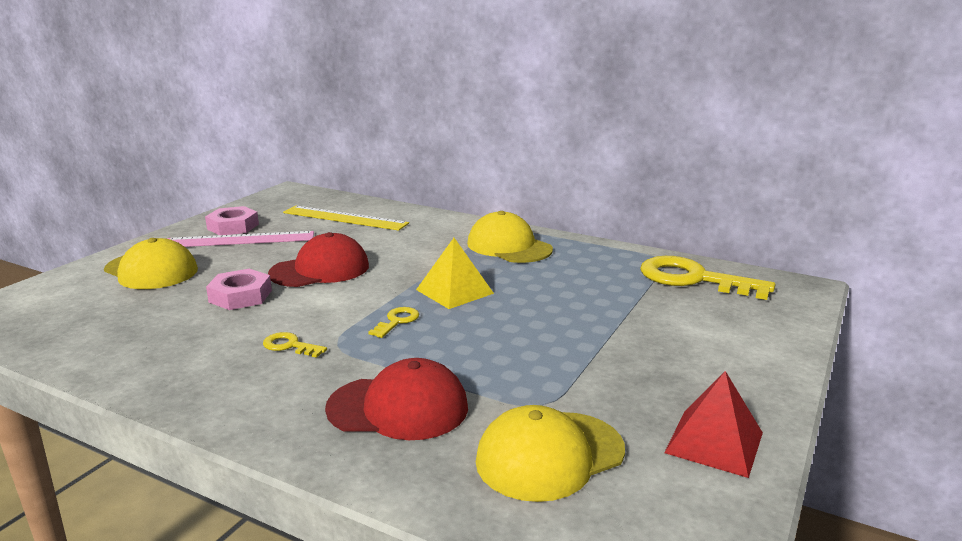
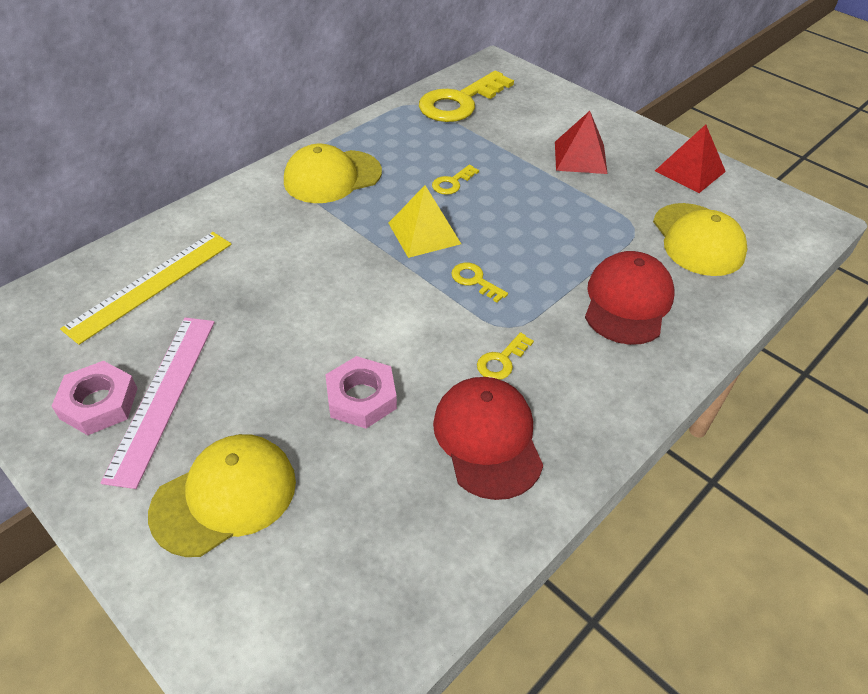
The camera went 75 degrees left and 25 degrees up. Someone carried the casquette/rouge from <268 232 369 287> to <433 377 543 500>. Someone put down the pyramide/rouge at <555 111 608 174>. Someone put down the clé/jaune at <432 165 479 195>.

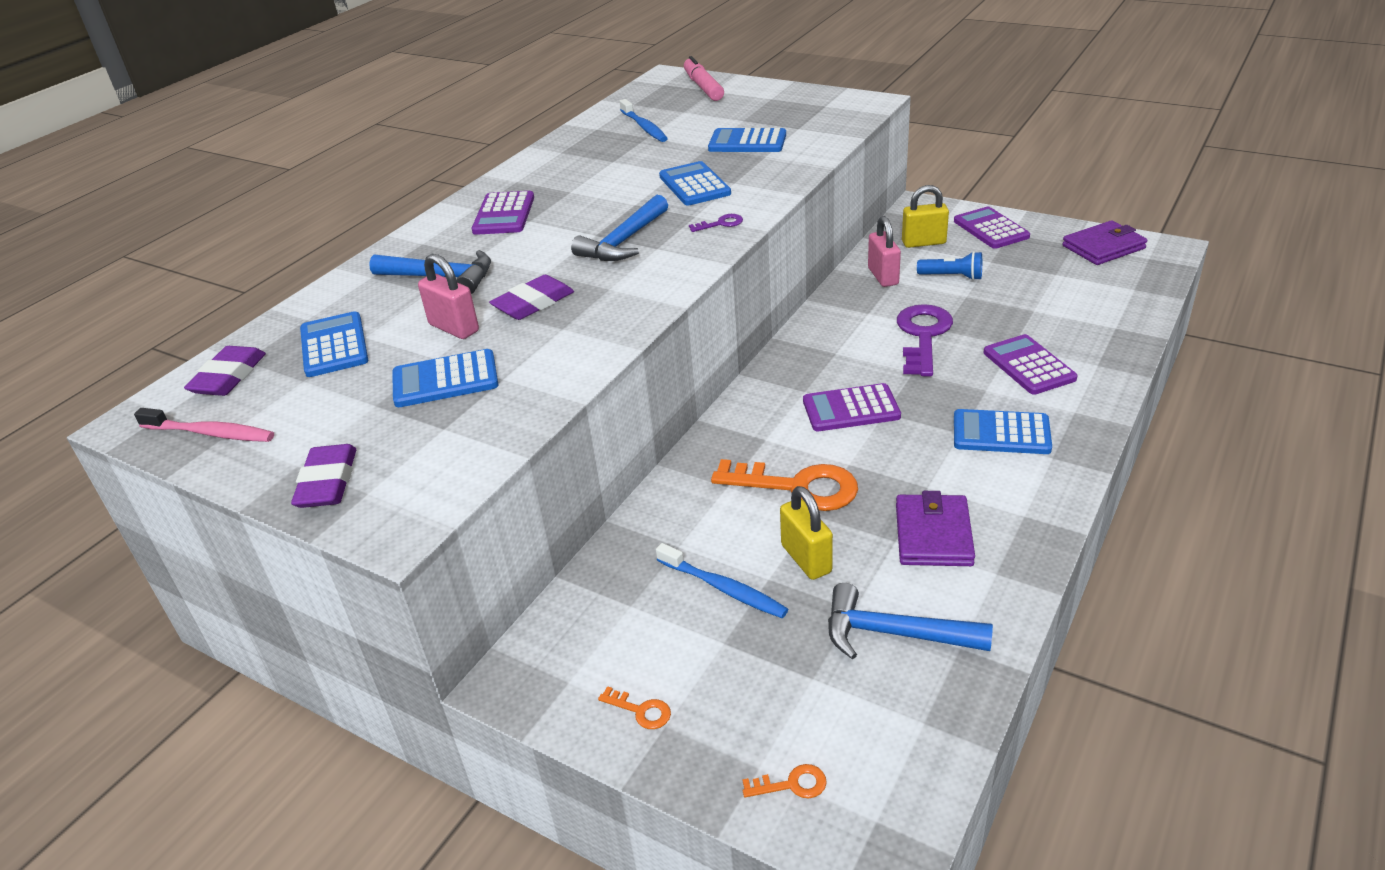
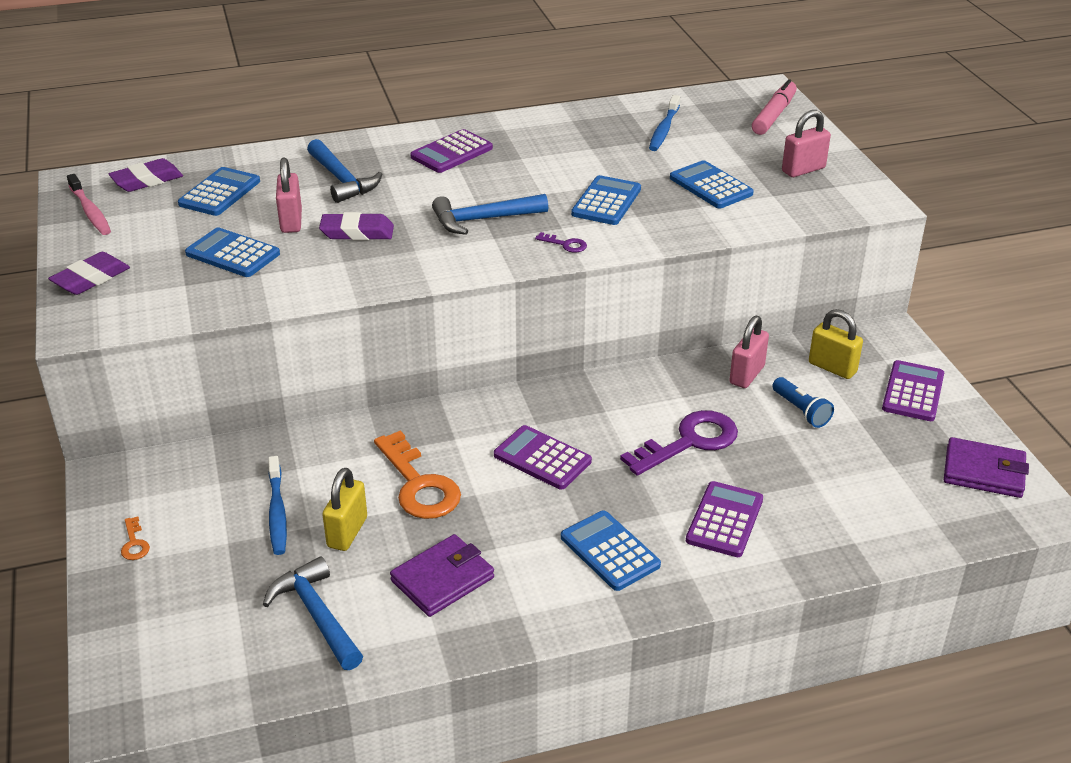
The camera went 40 degrees right and 0 degrees up. Someone took away the clé/orange at <742 764 827 798>. Someone put down the cadenas/rose at <782 110 831 177>.

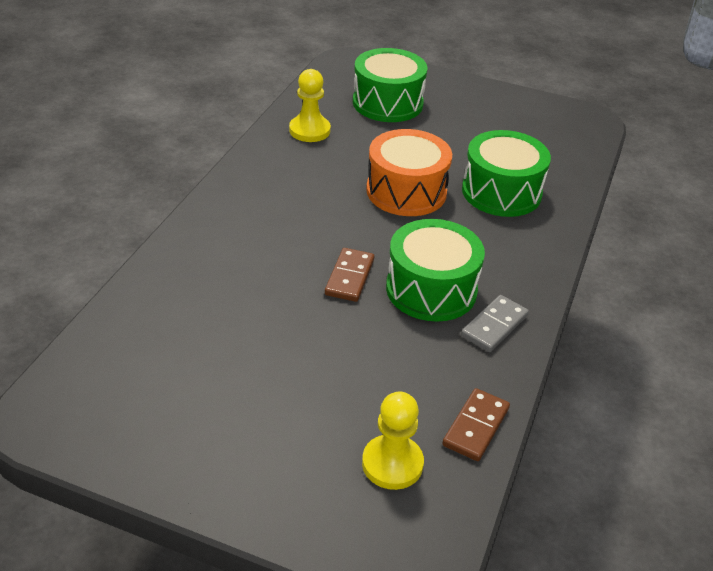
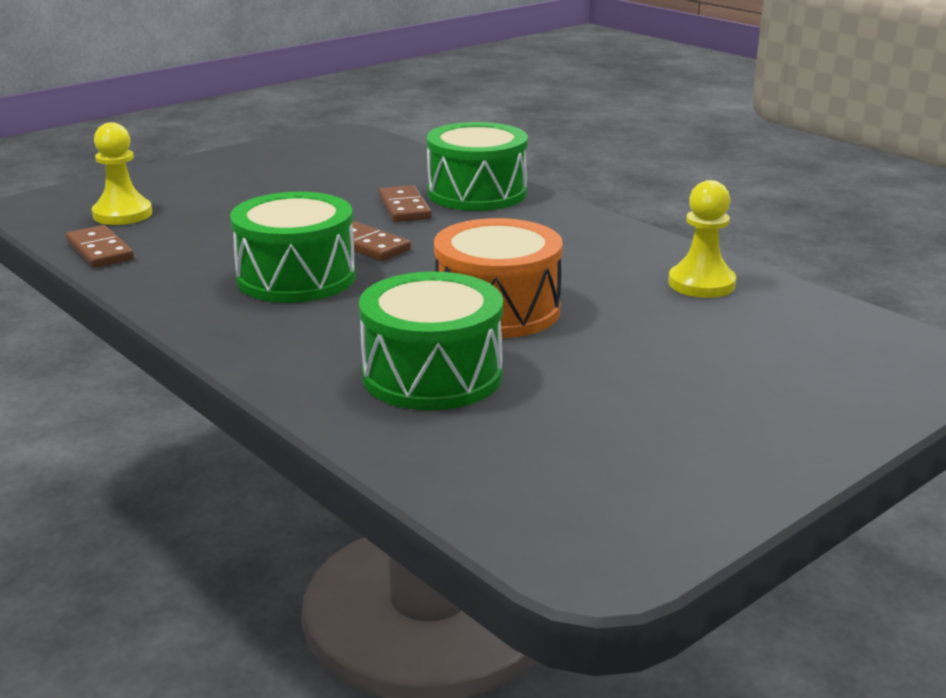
The camera went 120 degrees right and 15 degrees down. Someone carried the tambour/vert from <353 48 427 122> to <427 122 528 211>. Someone took away the domino/gris at <461 295 529 352>. Someone put down the domino/marron at <379 185 432 222>.

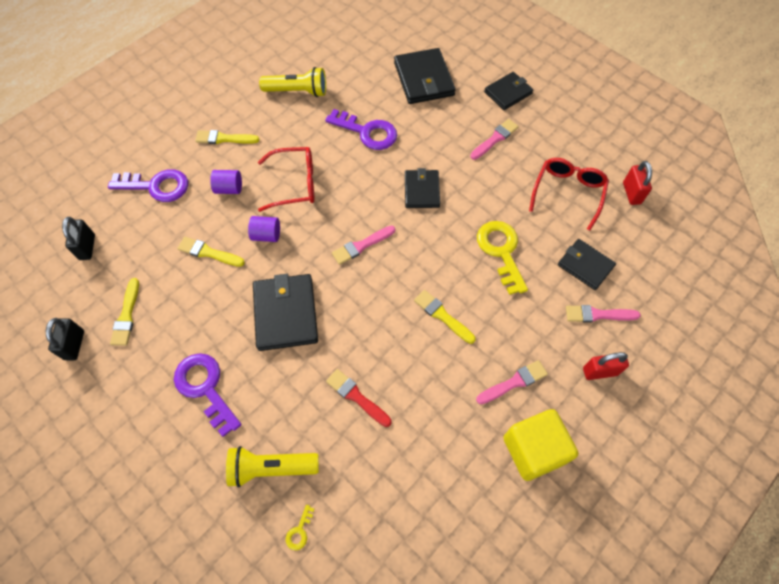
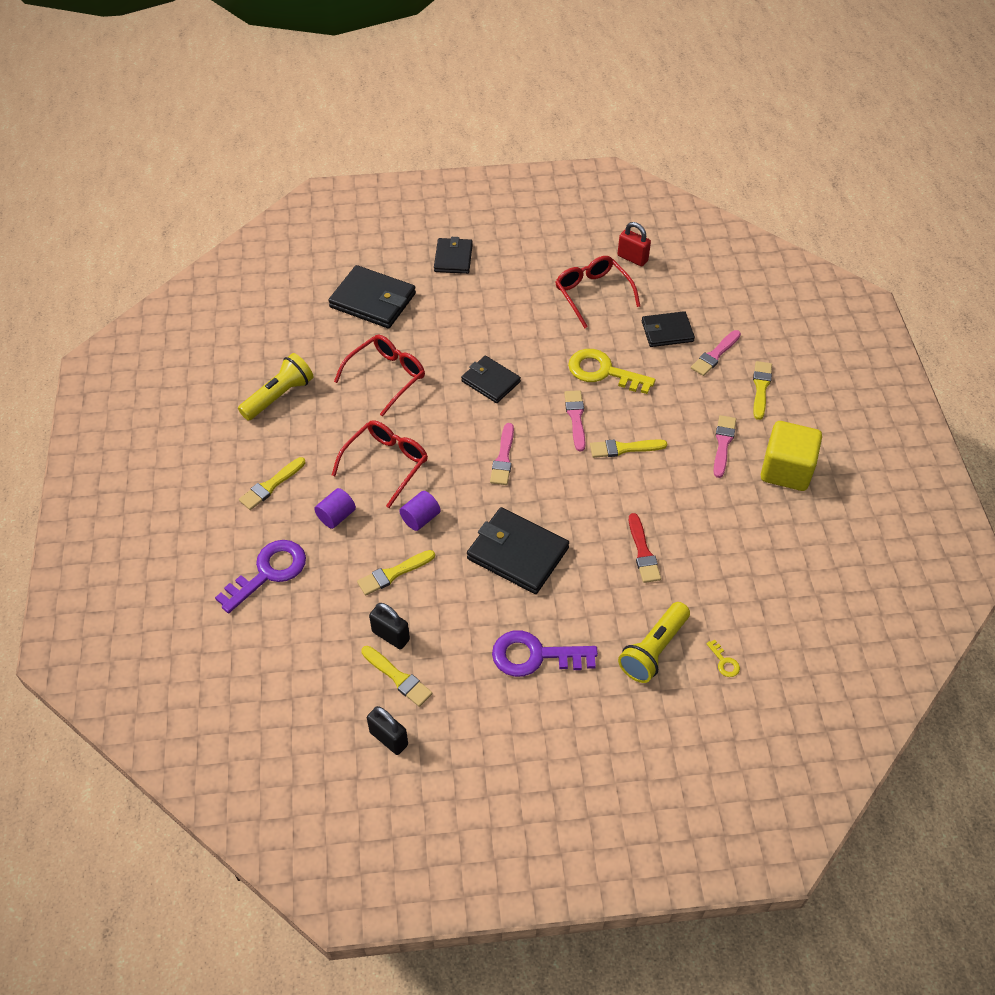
The camera went 50 degrees left and 10 degrees down. Someone swapped the clé/violet at <325 109 397 150> for the lunettes/rouge at <334 335 425 416>. Someone carried the pinceau/rose from <470 119 519 160> to <564 390 586 451>. Someone carried the cadenas/noir from <62 217 95 260> to <369 603 410 649>. Someone swapped the cadenas/rouge at <583 352 629 380> for the pinceau/jaune at <753 361 772 420>. Someone rotated the pinceau/rouge at <326 369 391 427> by 90 degrees counterclockwise.

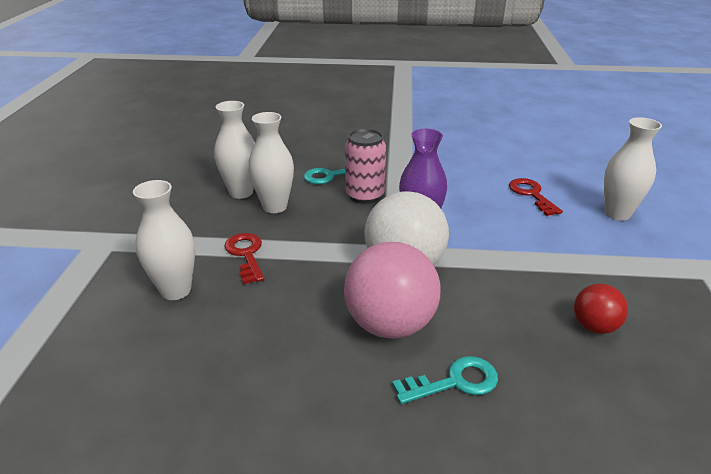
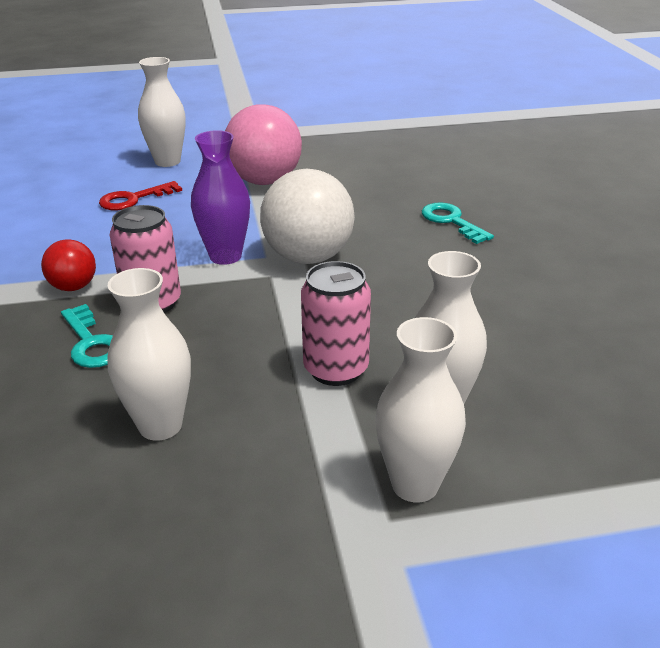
The camera went 105 degrees left and 0 degrees up. Someone carried the vase/blanc from <249 112 294 213> to <375 317 466 503>. Someone swapped the clé/rouge at <224 233 264 284> for the canette/rose at <301 261 371 386>. Someone carried the balle/rose from <344 242 441 339> to <225 104 302 185>. Someone carried the balle/rouge from <574 284 628 334> to <41 240 96 291>.

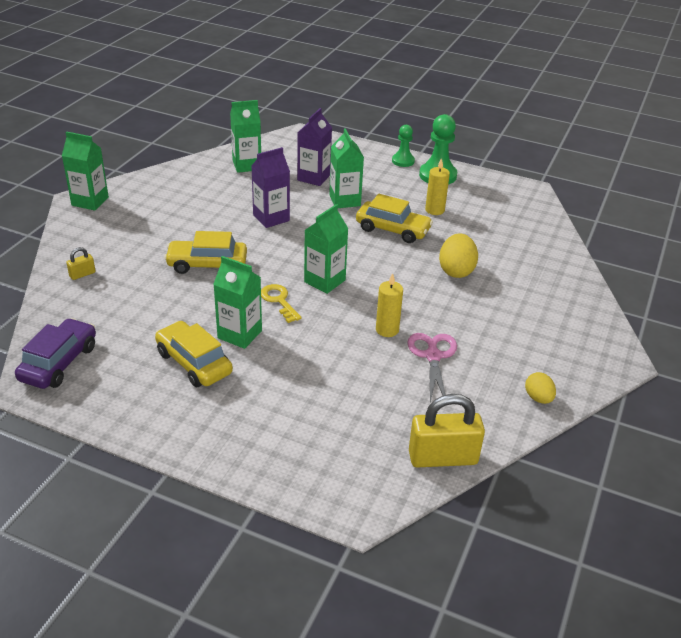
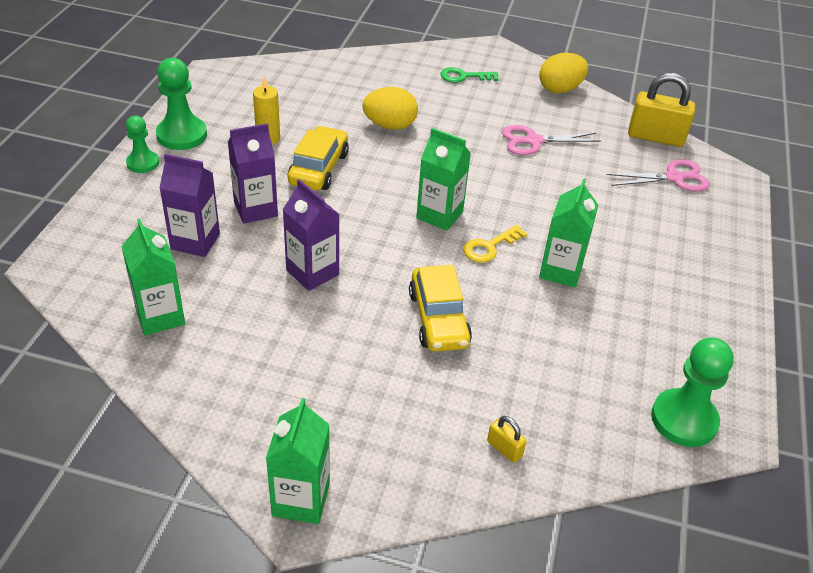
The camera went 100 degrees left and 5 degrees up. Someone repainted the brique de lait/vert at <329 128 364 208>, which became the brique de lait/violet at <228 123 278 224>. Someone took away the bougie/jaune at <376 273 403 337>. Someone swapped the voiture/violet at <15 318 96 389> for the pion/vert at <651 337 734 447>. Someone took away the voiture/jaune at <155 321 233 387>. Someone scaled the œuf/jaune at <525 372 556 404> by 1.65. Someone rotated the cadenas/jaune at <409 394 485 468> by 60 degrees counterclockwise. Someone put down the clé/vert at <440 67 499 83>. Someone put down the ciseaux/rose at <607 159 710 192>.

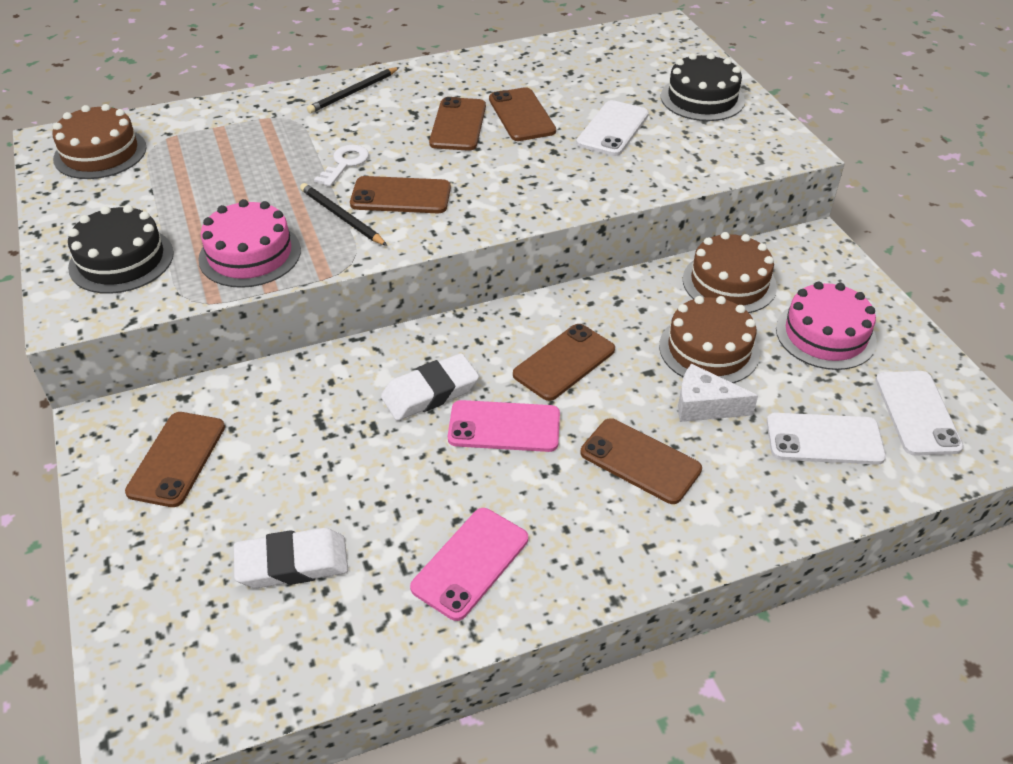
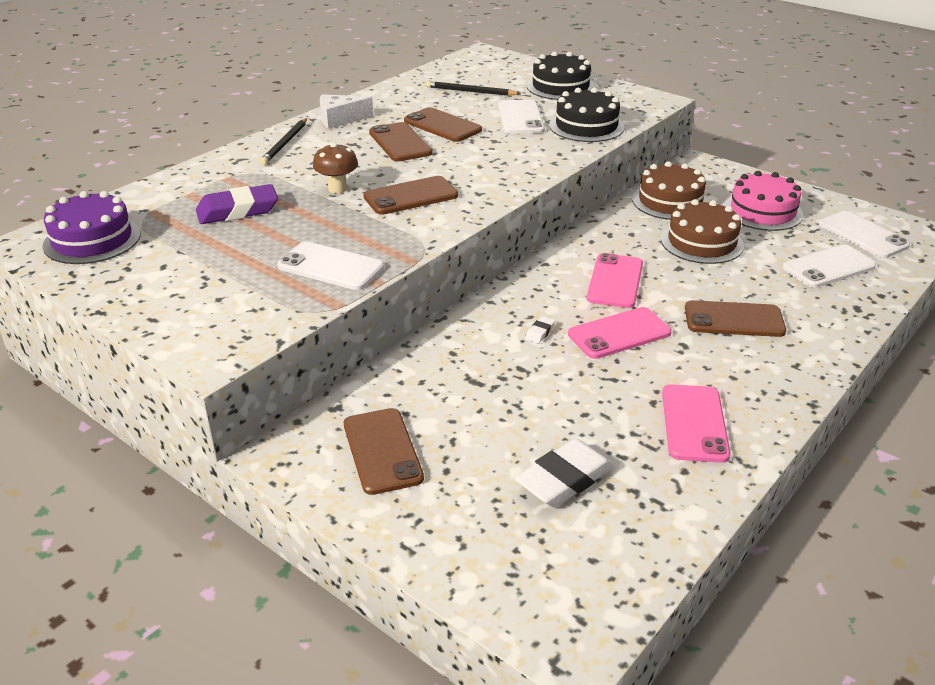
The camera went 30 degrees left and 10 degrees down. Someone repainted the gâteau/marron at <53 104 147 179>, which became the gâteau/violet at <43 191 141 264>. Someone swapped the clé/blanc at <314 145 369 187> for the champignon/marron at <313 143 358 193>. Someone carried the crayon/noir from <300 183 387 246> to <426 81 521 96>. Someone swapped the gâteau/rose at <198 199 301 288> for the téléphone/blanc at <277 241 384 290>. Someone carried the gâteau/noir from <68 205 174 294> to <549 88 625 142>. Someone repainted the téléphone/marron at <513 324 615 401>, which became the téléphone/rose at <587 253 643 308>. Someone scaled the gomme/blanc at <381 353 479 421> by 0.44. Someone carried the fromage/blanc from <678 364 758 422> to <320 94 373 129>. Someone put down the gomme/violet at <196 184 278 224>.

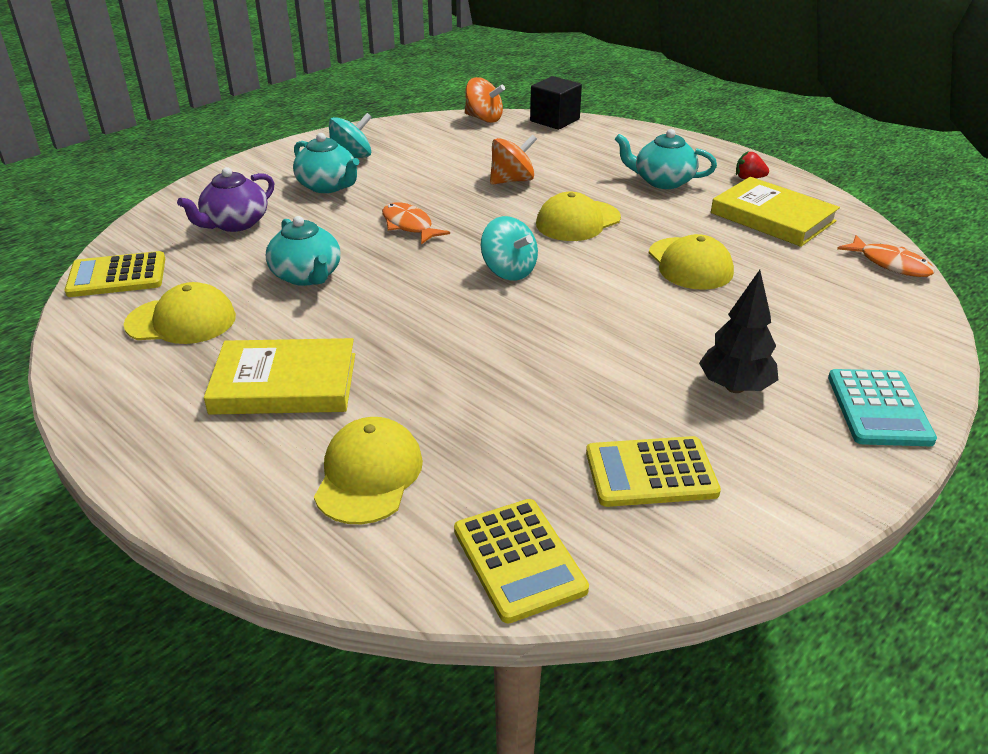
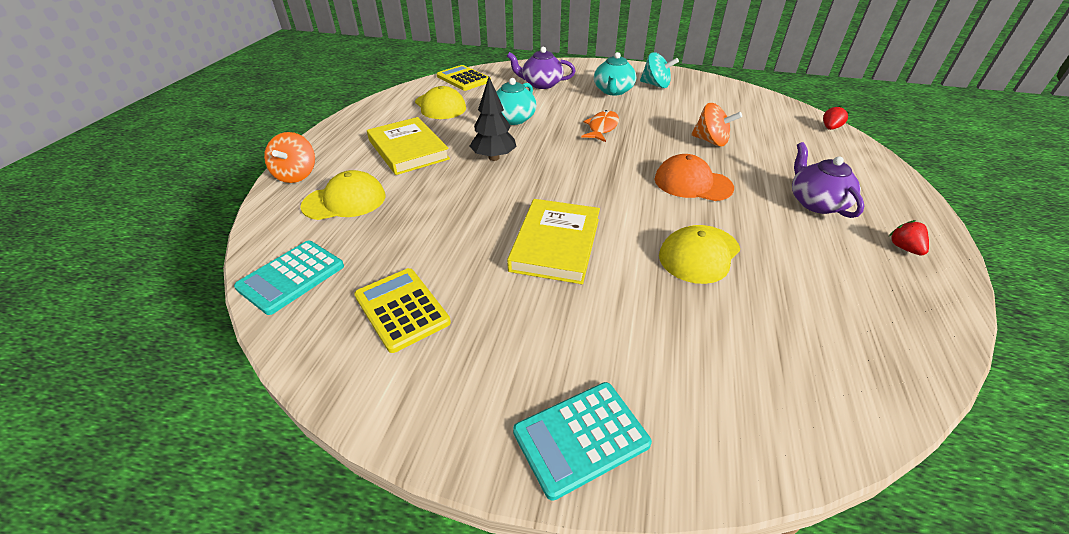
The camera went 60 degrees right and 5 degrees up. Someone swapped the cube/noir at <530 76 582 130> for the fraise/rouge at <823 106 849 130>. Someone carried the toupie/orange from <465 77 505 123> to <264 132 315 183>. Someone repainted the théière/turquoise at <615 129 717 189>, which became the théière/violet at <792 142 864 218>. Someone carried the livre/jaune from <711 177 840 247> to <507 199 600 284>. Someone repainted the casquette/jaune at <536 192 621 241>, which became the casquette/orange at <655 154 734 201>. Someone took away the toupie/turquoise at <481 216 538 281>. Someone took away the poisson/orange at <837 235 935 277>. Someone carried the arbre/noir from <699 270 778 393> to <469 77 517 161>. Someone repainted the calculatrice/jaune at <454 499 589 624>, which became the calculatrice/turquoise at <234 241 344 315>.

